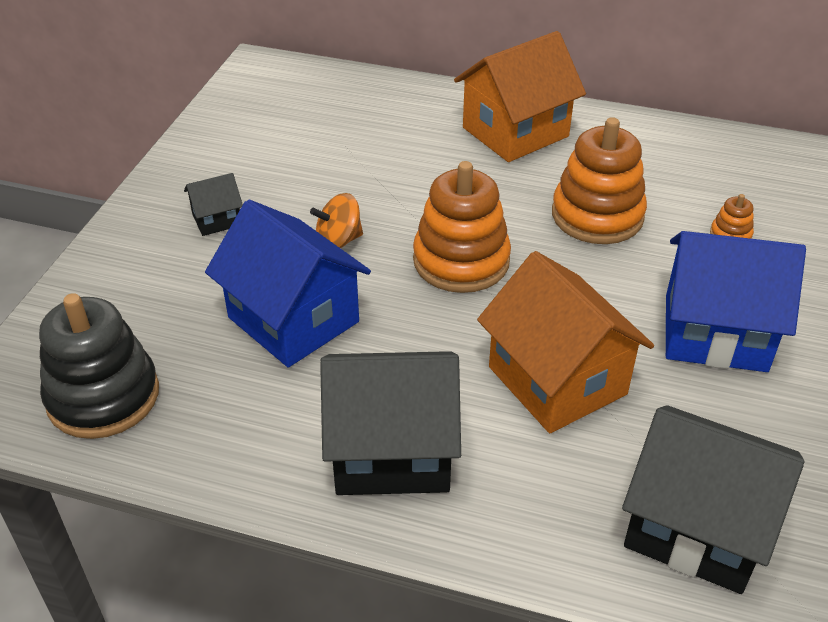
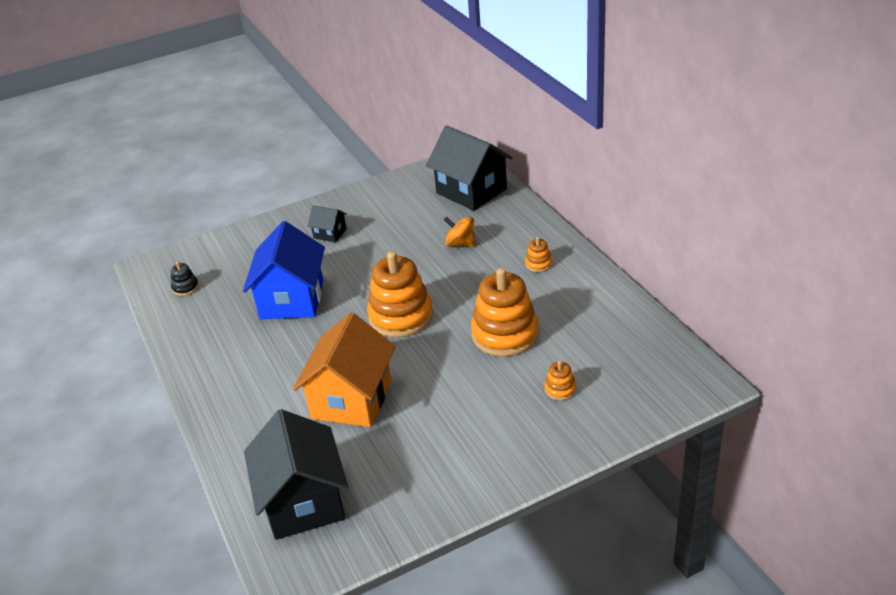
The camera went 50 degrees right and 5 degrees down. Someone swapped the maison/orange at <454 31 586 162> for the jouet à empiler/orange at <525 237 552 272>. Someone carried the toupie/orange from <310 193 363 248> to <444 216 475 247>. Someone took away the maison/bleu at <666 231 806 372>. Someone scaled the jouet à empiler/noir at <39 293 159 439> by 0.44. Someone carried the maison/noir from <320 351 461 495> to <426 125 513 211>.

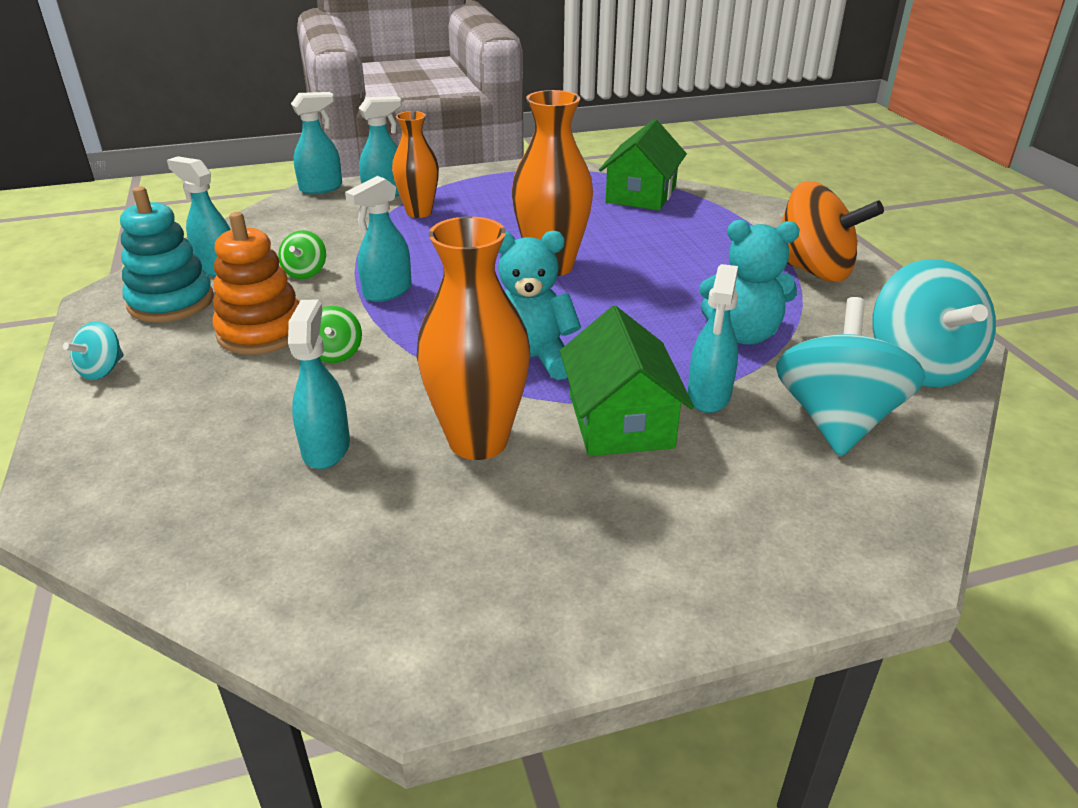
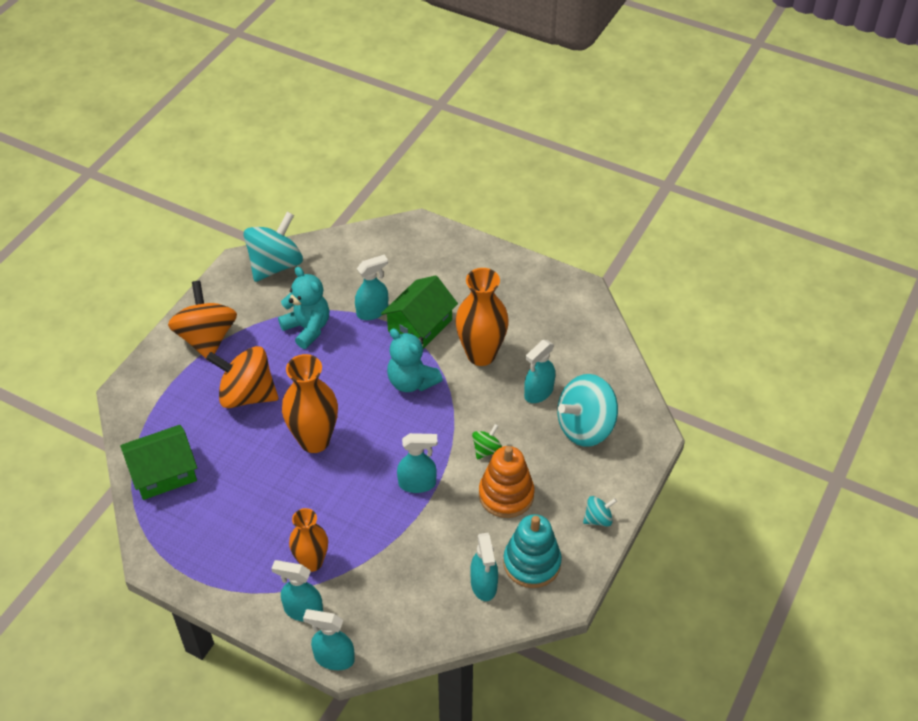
The camera went 135 degrees left and 15 degrees up. Someone took away the toupie/vert at <278 230 326 279>. Someone carried the toupie/turquoise from <776 297 926 456> to <557 374 618 447>. Someone put down the toupie/orange at <206 346 279 408>.

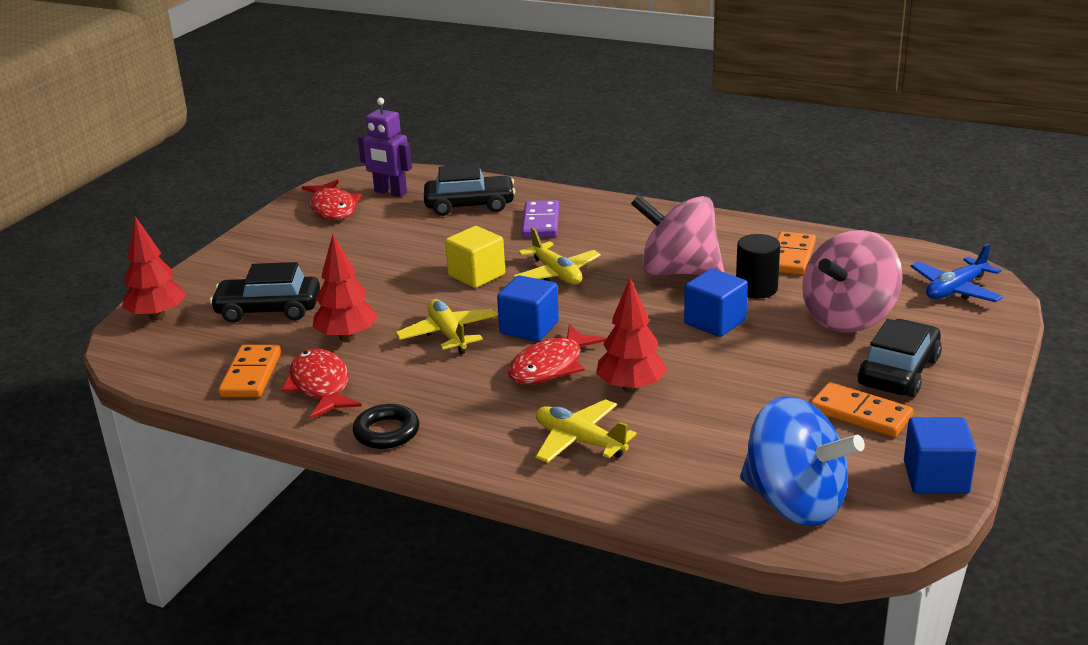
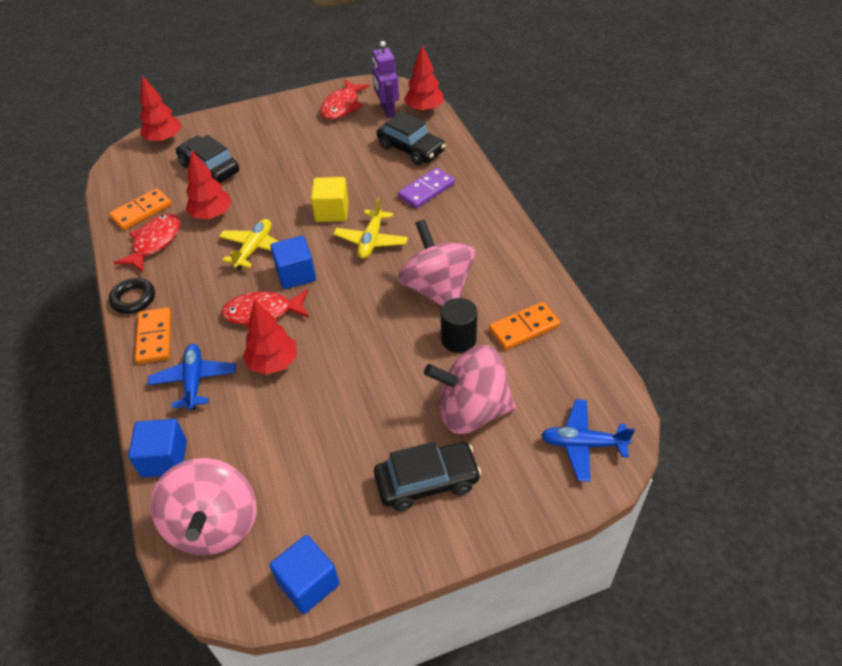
The camera went 45 degrees right and 20 degrees up. Someone carried the cube/bleu from <684 268 748 337> to <128 419 187 478>. Someone carried the domino/orange from <811 382 913 437> to <135 307 171 364>. Someone repainted the toupie/bleu at <740 396 865 526>, which became the toupie/rose at <150 458 257 555>. Someone repainted the avion/jaune at <536 399 636 463>, which became the avion/bleu at <148 344 236 410>. Someone put down the arbre/rouge at <404 45 444 112>.

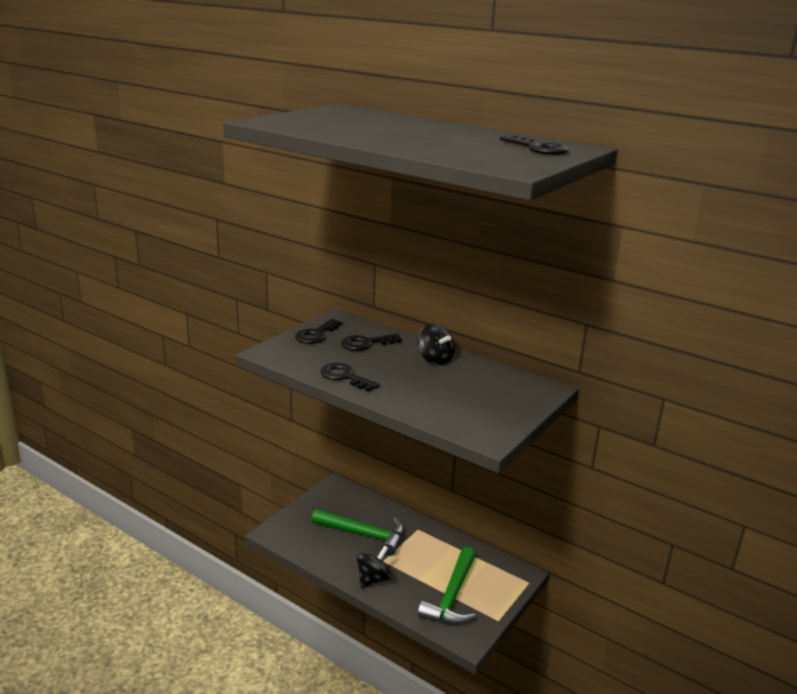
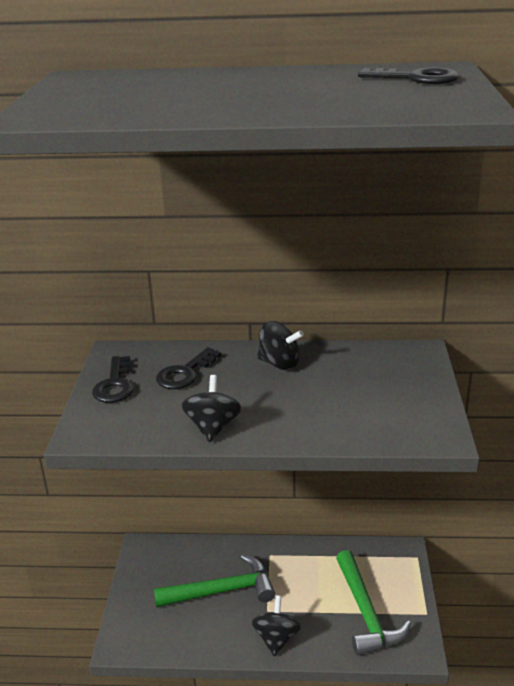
The camera went 30 degrees left and 5 degrees up. Someone swapped the clé/noir at <320 363 380 392> for the toupie/noir at <181 375 242 442>.

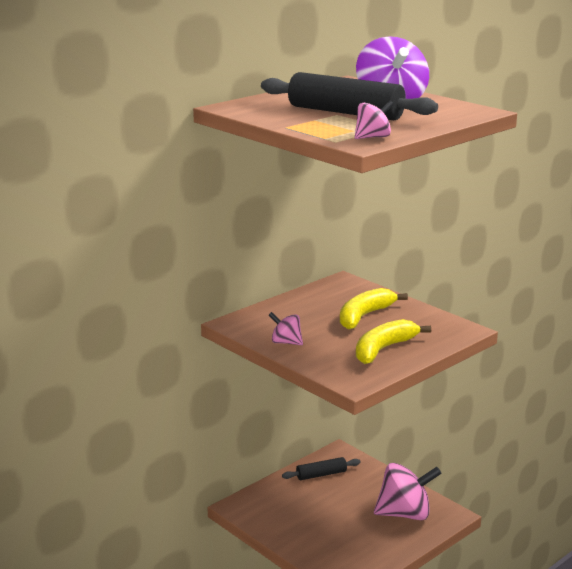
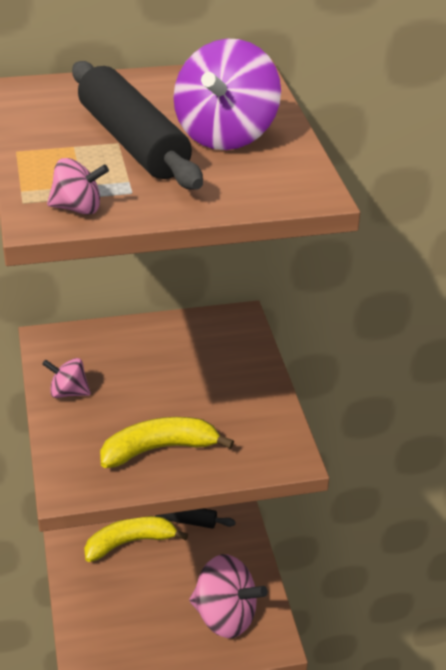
The camera went 30 degrees right and 15 degrees up. Someone carried the banane/jaune from <340 288 408 330> to <84 516 188 562>. Someone rotated the toupie/rose at <268 312 303 345> by 45 degrees counterclockwise.

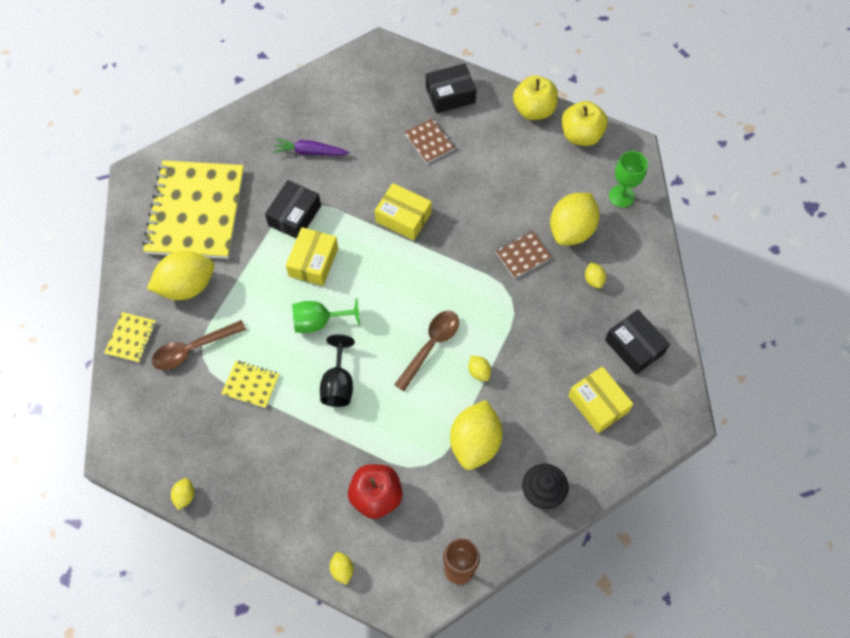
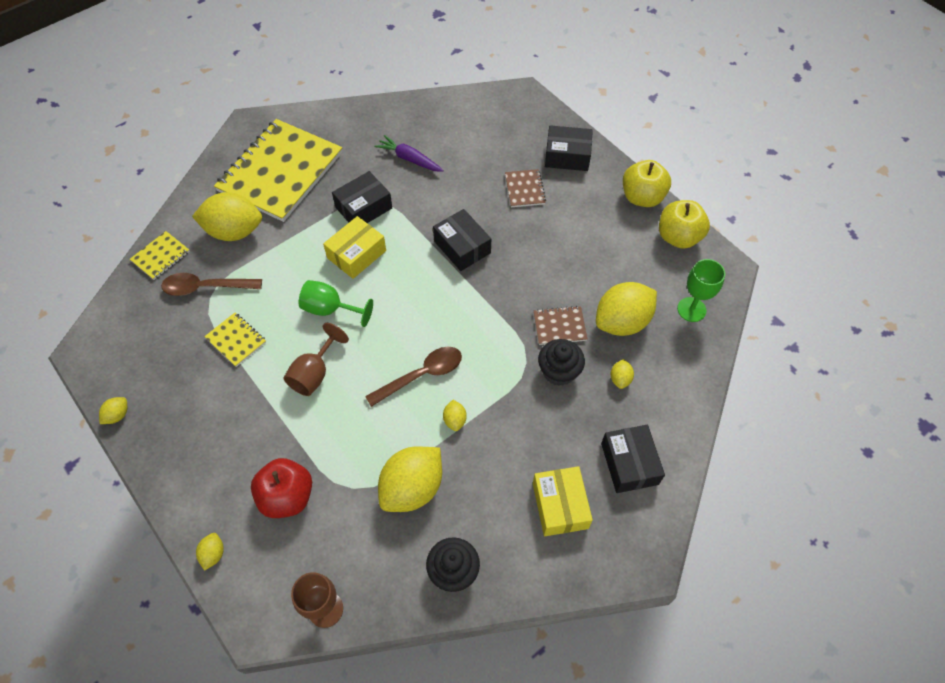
The camera went 25 degrees right and 5 degrees down. Someone repainted the boîte/jaune at <375 183 432 240>, which became the boîte/noir at <433 209 491 271>. Someone repainted the verre à pied/noir at <320 334 355 407>, which became the verre à pied/marron at <284 323 349 396>. Someone put down the muffin/noir at <538 339 585 386>.

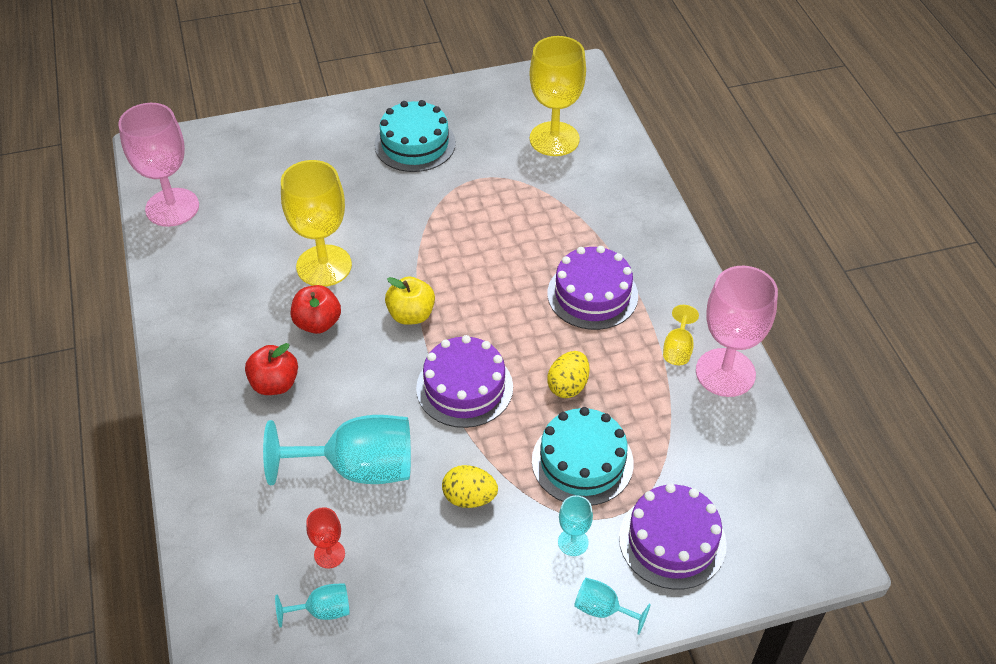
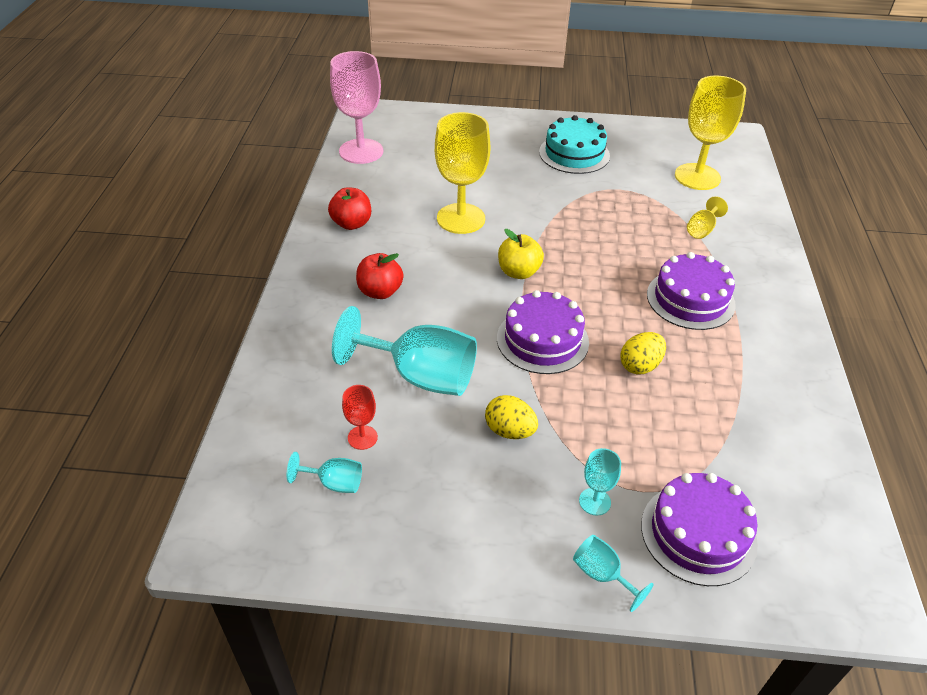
The camera went 20 degrees right and 5 degrees down. Someone took away the verre à pied/rose at <696 266 778 397>. Someone carried the pomme/rouge from <291 285 341 334> to <328 187 371 230>. Someone carried the verre à pied/jaune from <663 305 699 365> to <687 196 728 239>. Someone took away the gâteau/turquoise at <532 407 634 506>.

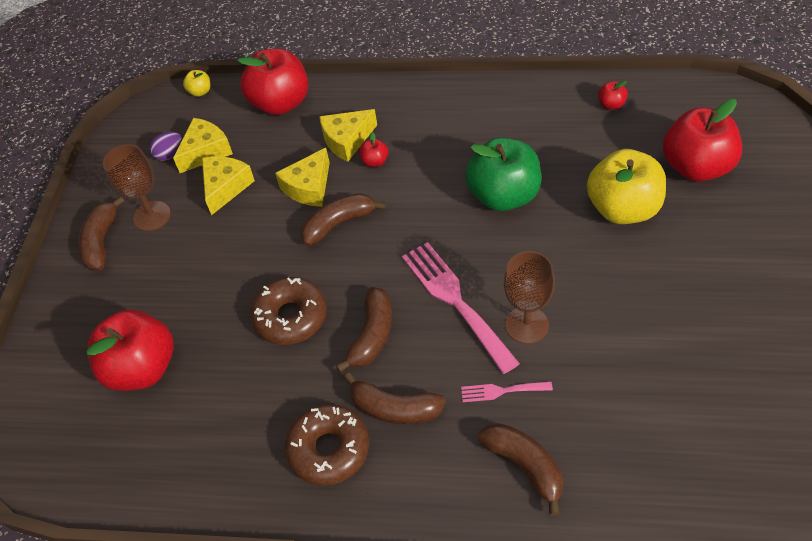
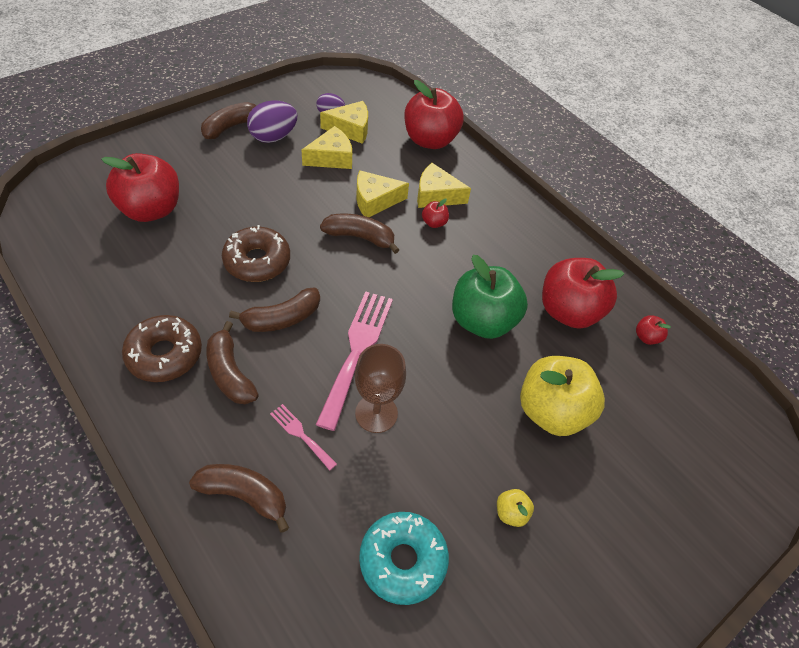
The camera went 35 degrees right and 0 degrees up. Someone carried the pomme/jaune from <183 70 210 97> to <497 489 534 527>. Someone carried the pomme/rouge from <663 99 742 182> to <542 258 624 329>. Someone swapped the verre à pied/marron at <103 144 171 231> for the œuf/violet at <247 100 297 143>. Someone rotated the banane/marron at <478 423 563 516> by 75 degrees counterclockwise. Someone put down the beignet/turquoise at <359 512 449 605>.

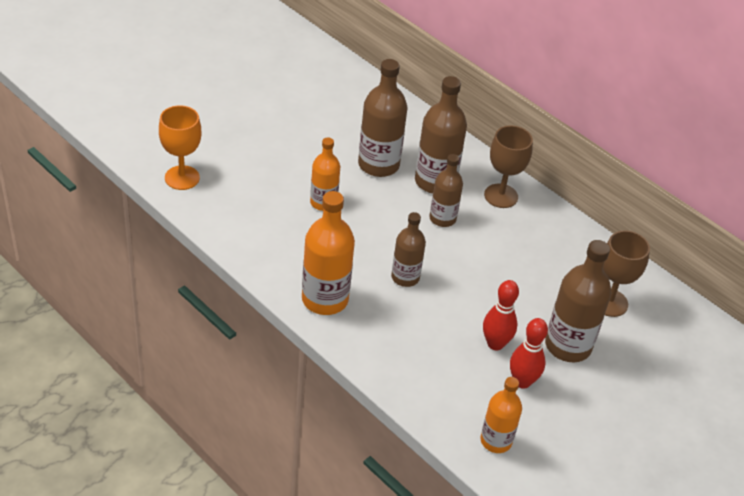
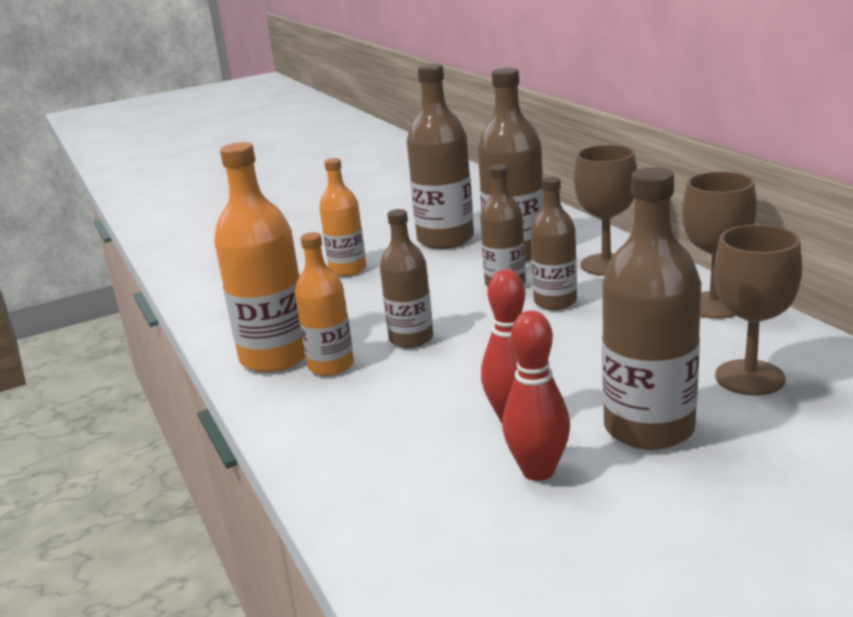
The camera went 25 degrees right and 20 degrees down. Someone took away the verre à pied/orange at <159 105 202 190>. Someone carried the bouteille/orange from <480 377 522 453> to <295 232 354 376>. Someone put down the verre à pied/marron at <682 172 757 319>. Someone put down the bouteille/marron at <531 176 577 310>.

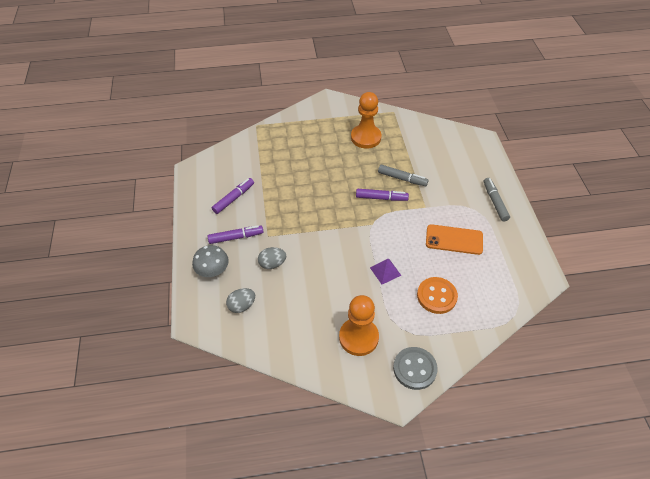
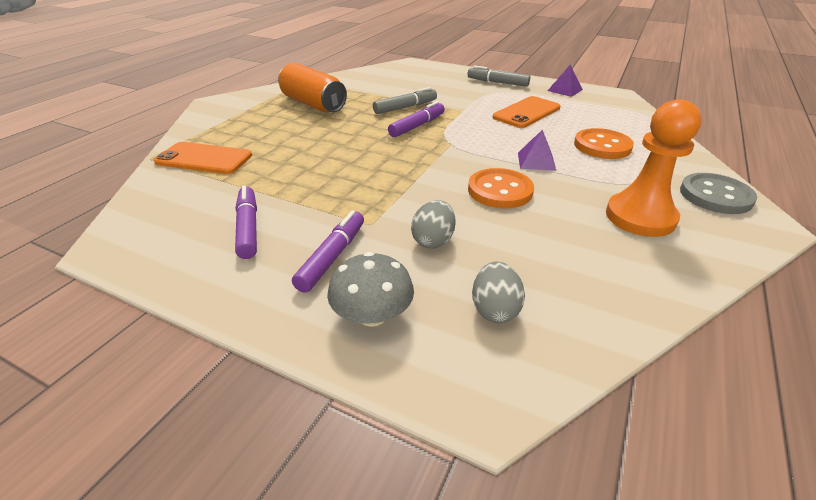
The camera went 55 degrees left and 15 degrees down. Someone swapped the pion/orange at <351 92 381 149> for the canette/orange at <278 63 347 112>. Someone put down the pyramide/violet at <547 65 583 97>. Someone put down the téléphone/orange at <154 142 252 174>. Someone put down the bouton/orange at <468 168 534 208>.

